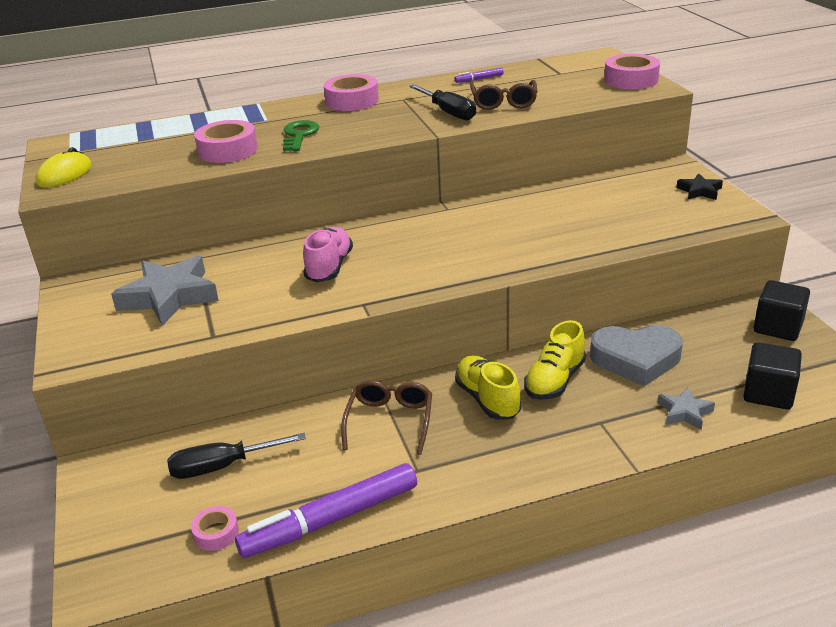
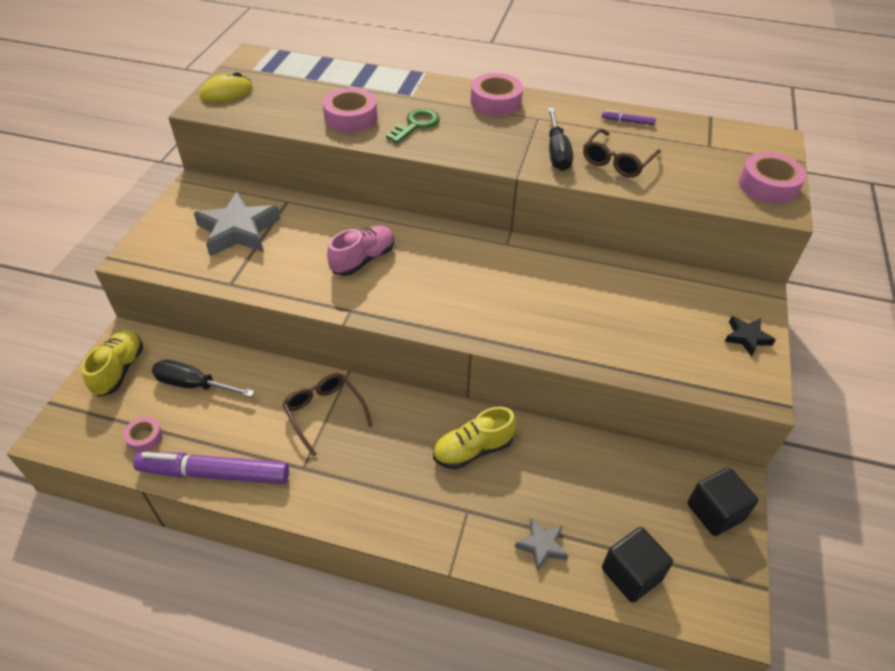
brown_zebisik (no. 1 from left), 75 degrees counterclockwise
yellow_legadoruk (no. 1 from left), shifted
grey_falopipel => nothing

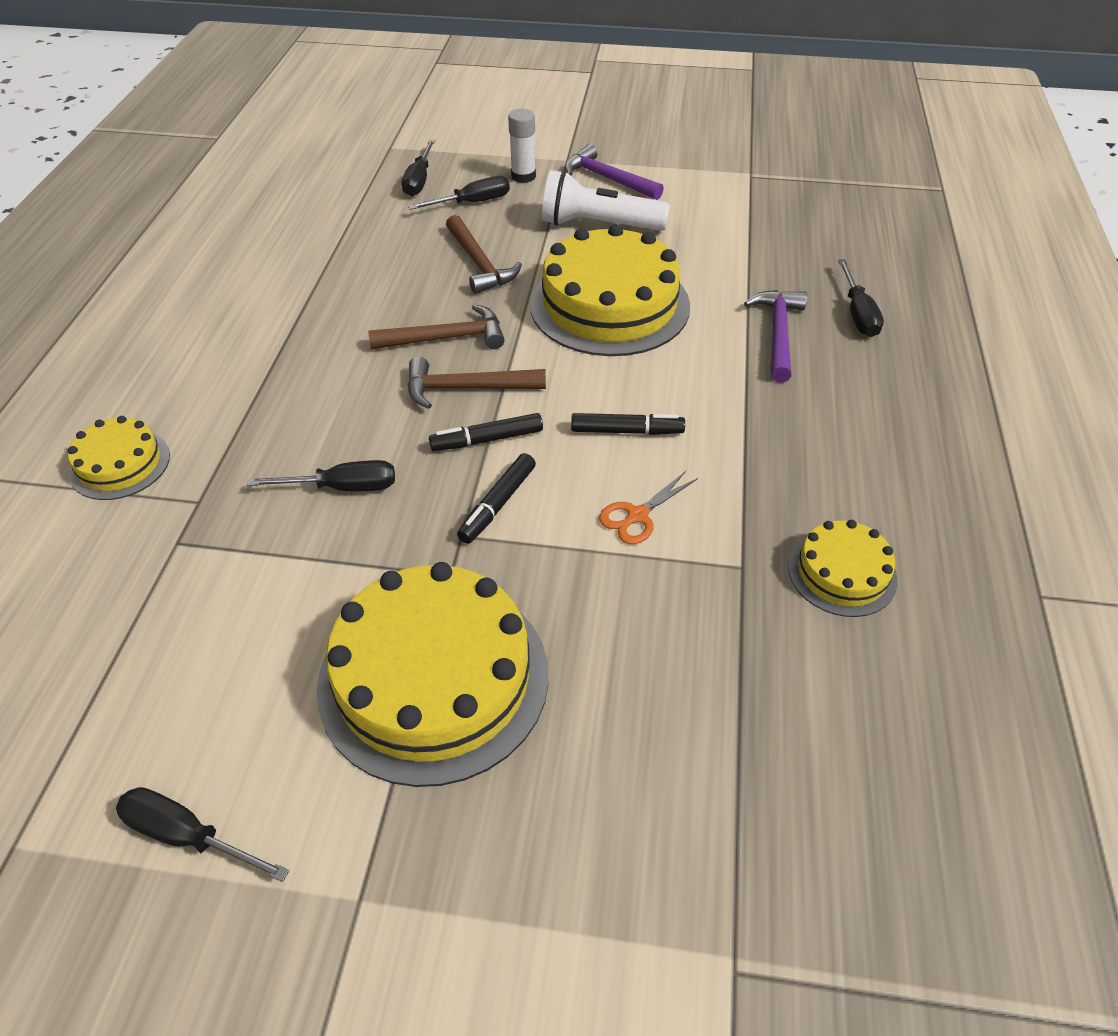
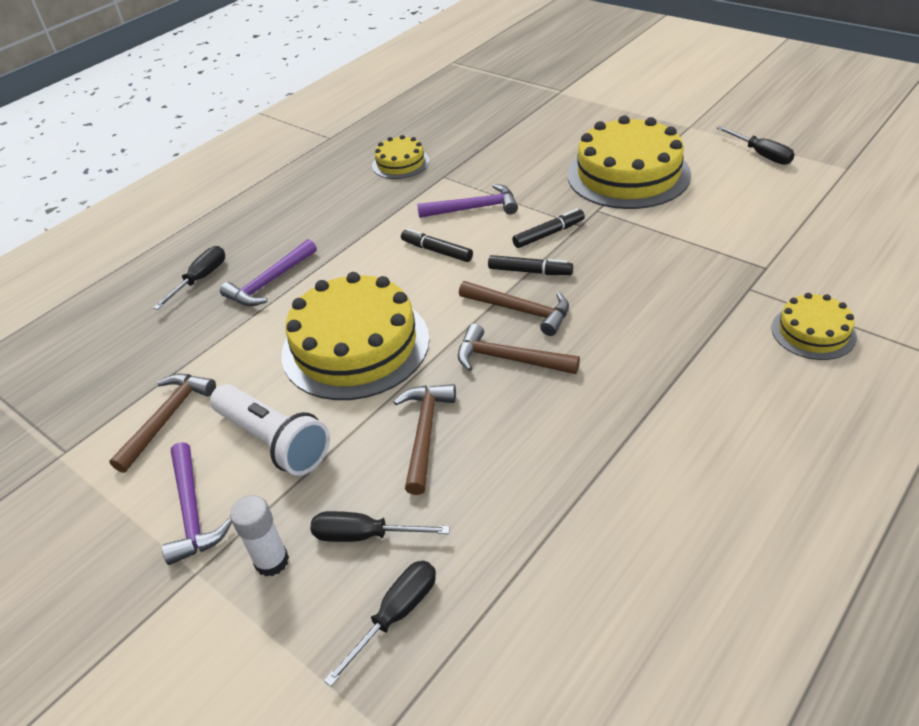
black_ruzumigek (no. 2 from left) => nothing
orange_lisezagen => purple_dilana (no. 3 from left)
nothing => brown_dilana (no. 1 from left)

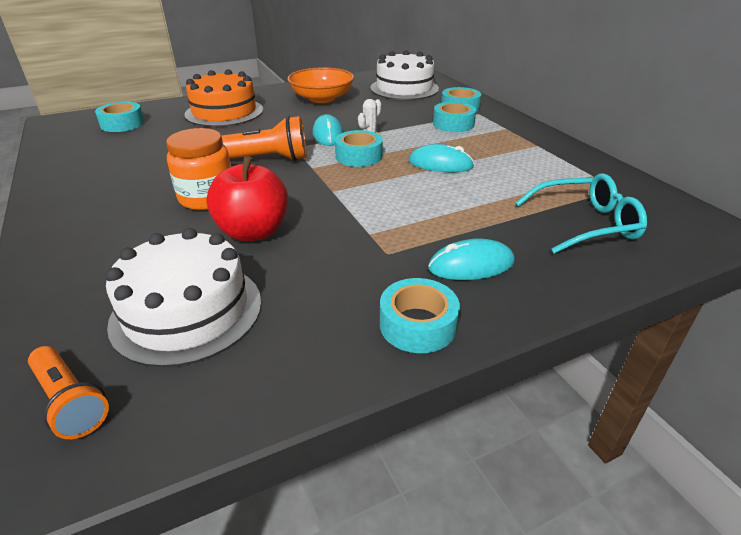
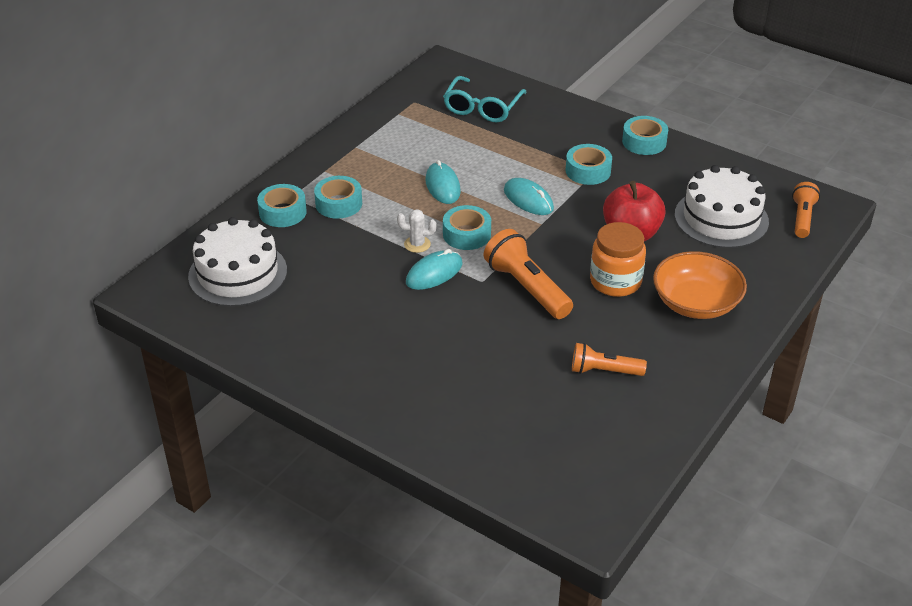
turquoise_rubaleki (no. 1 from left in the first image) => turquoise_rubaleki (no. 4 from left), shifted
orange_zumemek => nothing
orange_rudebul, shifted
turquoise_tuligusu (no. 3 from left), shifted
turquoise_zebisik, 120 degrees counterclockwise
nothing => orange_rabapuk (no. 2 from left)

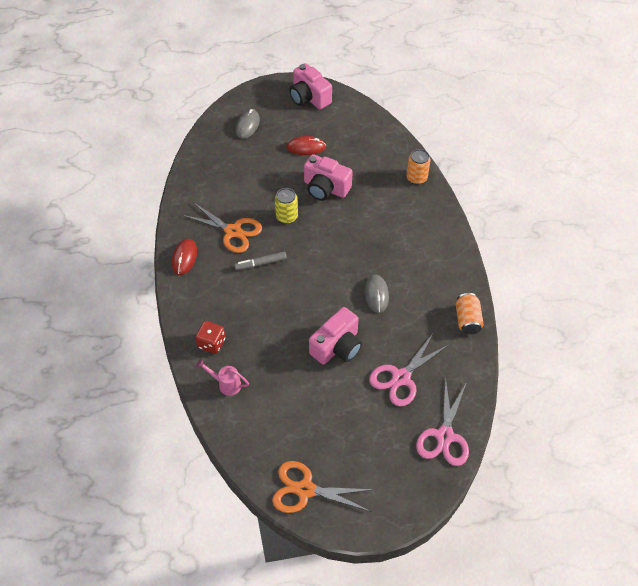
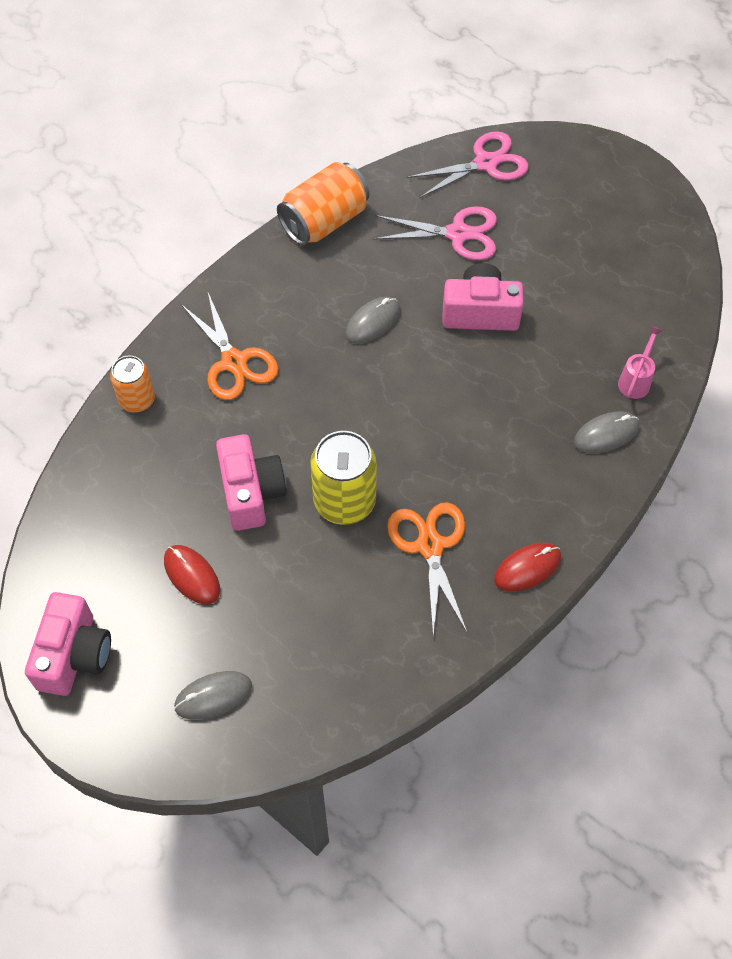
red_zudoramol => grey_tuligusu (no. 3 from left)
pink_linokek, 135 degrees counterclockwise
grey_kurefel => nothing
orange_lisezagen (no. 2 from left in the first image) => orange_lisezagen (no. 1 from left), shifted
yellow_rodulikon, x1.61
orange_rodulikon (no. 2 from left), x1.61

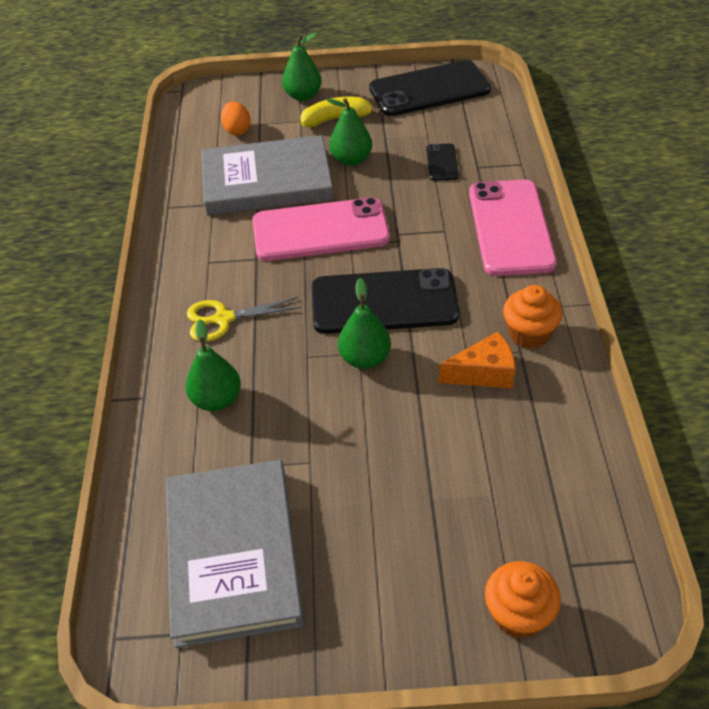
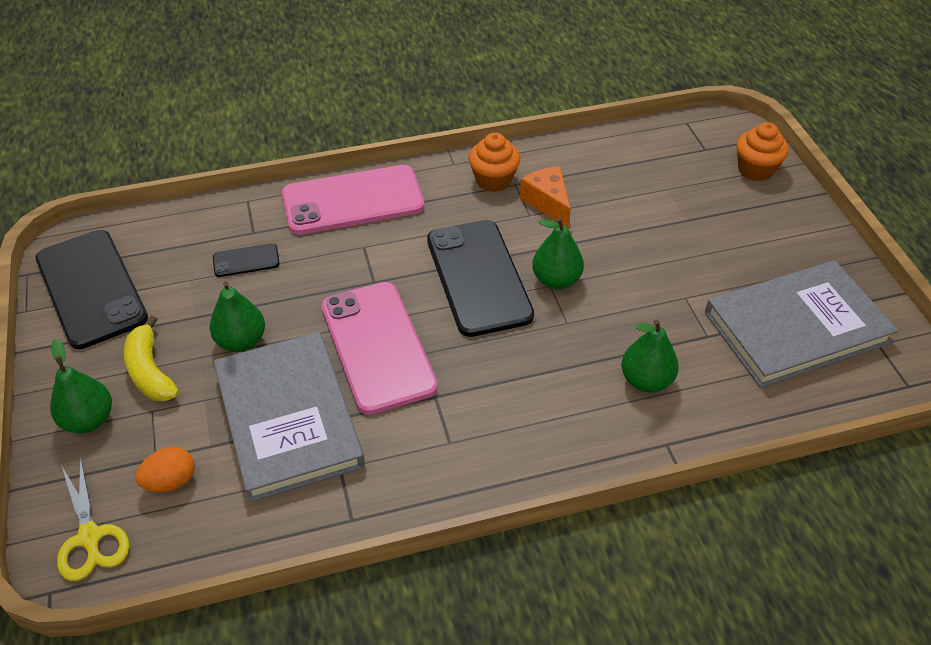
yellow_lisezagen, shifted

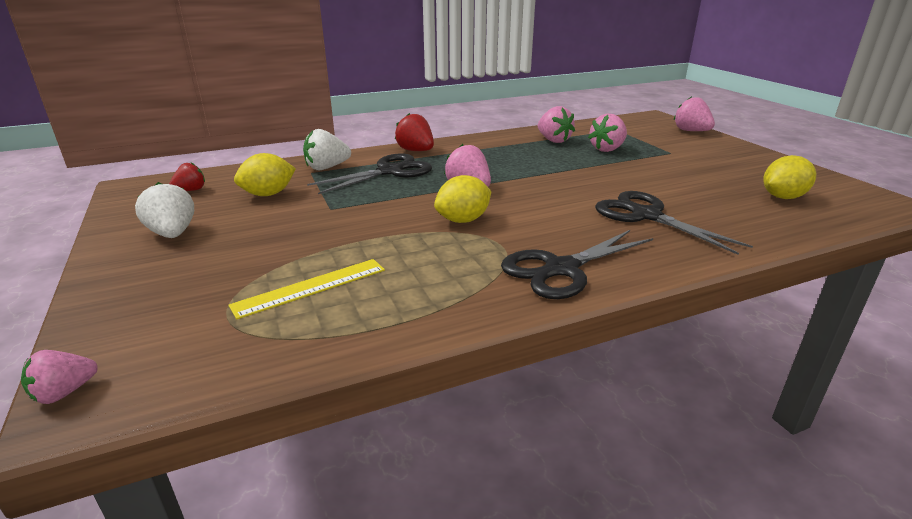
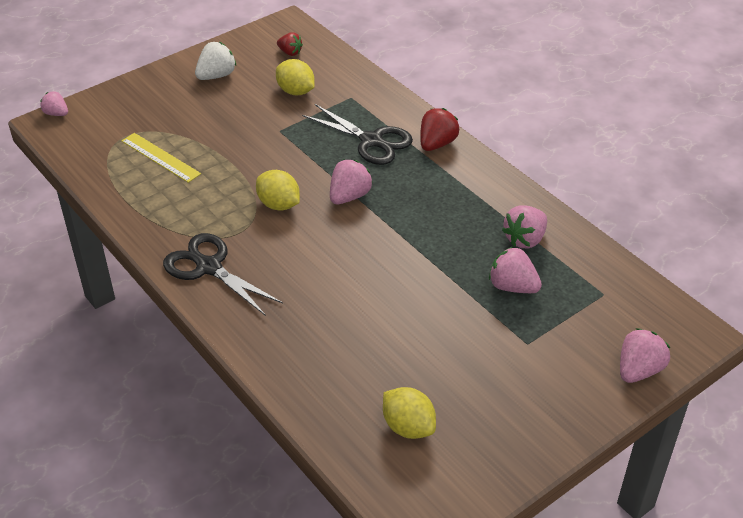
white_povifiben (no. 2 from left) => nothing
black_lisezagen (no. 3 from left) => nothing

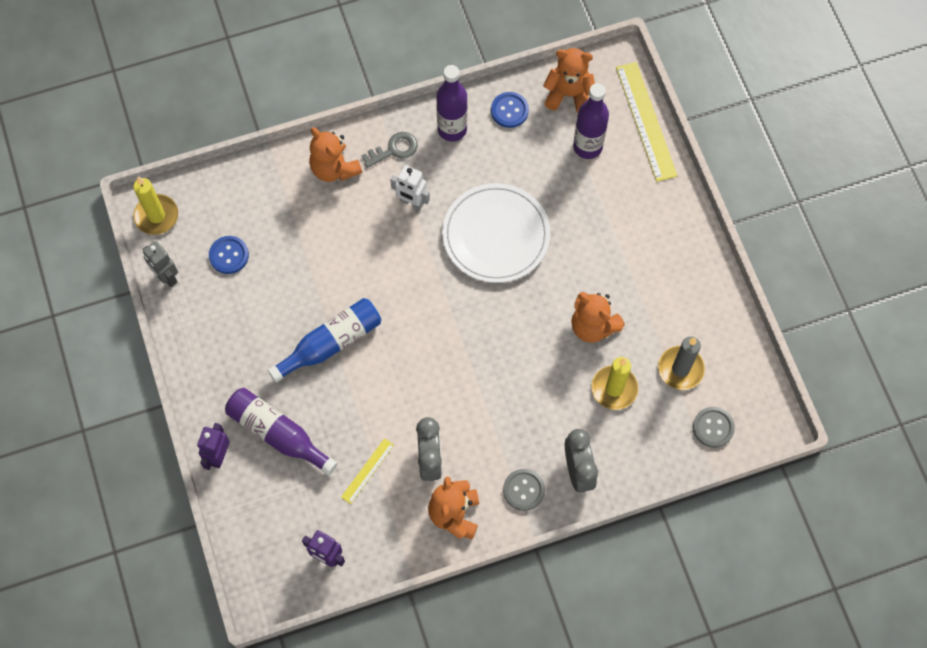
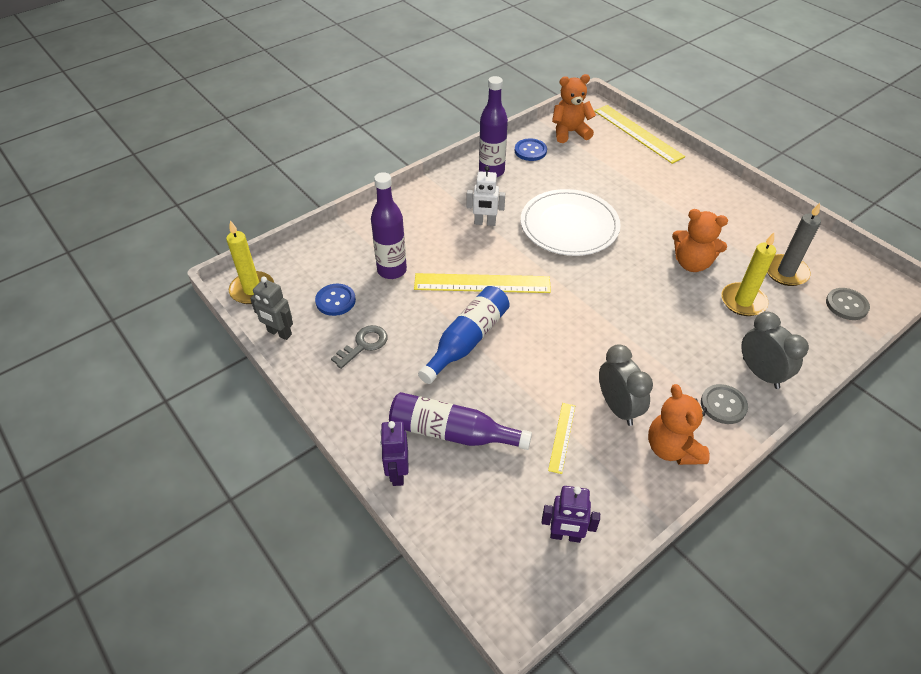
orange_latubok (no. 1 from left) => nothing
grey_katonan, shifted
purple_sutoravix (no. 3 from left in the first image) => purple_sutoravix (no. 1 from left), shifted
nothing => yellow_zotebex (no. 1 from left)

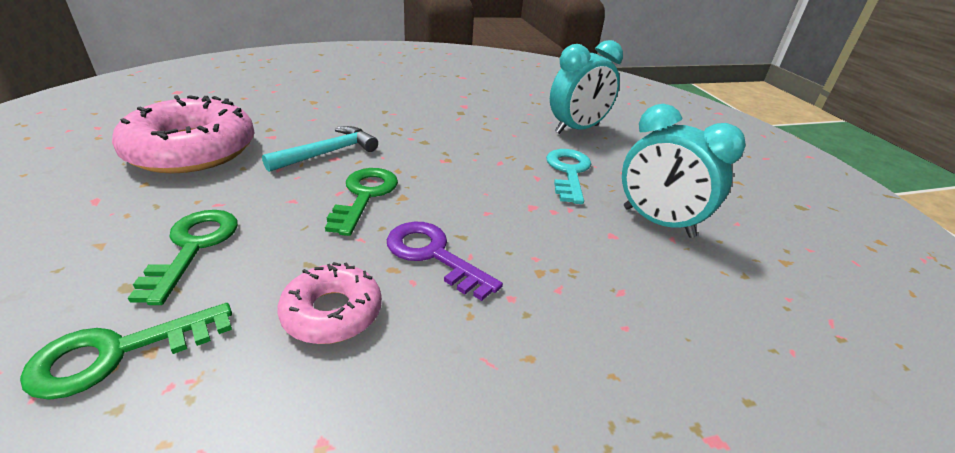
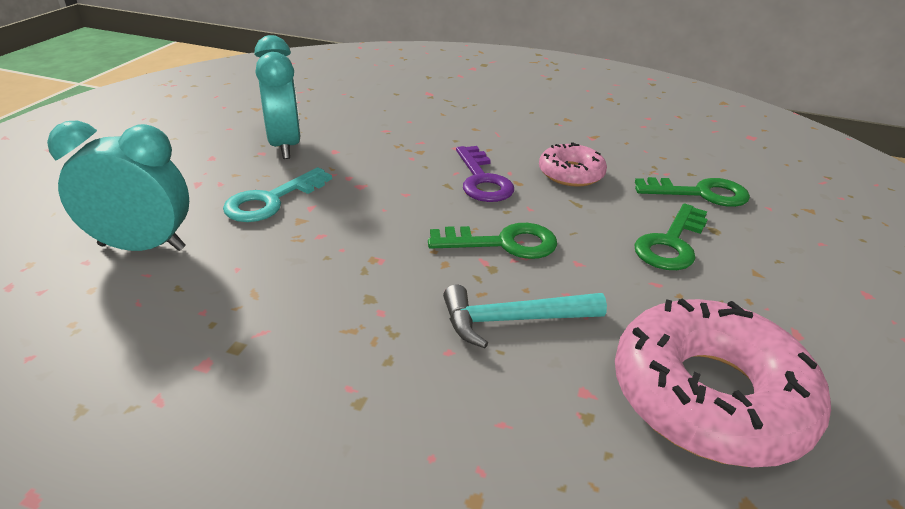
green_katonan (no. 3 from left in the first image) => green_katonan (no. 1 from left), 135 degrees counterclockwise

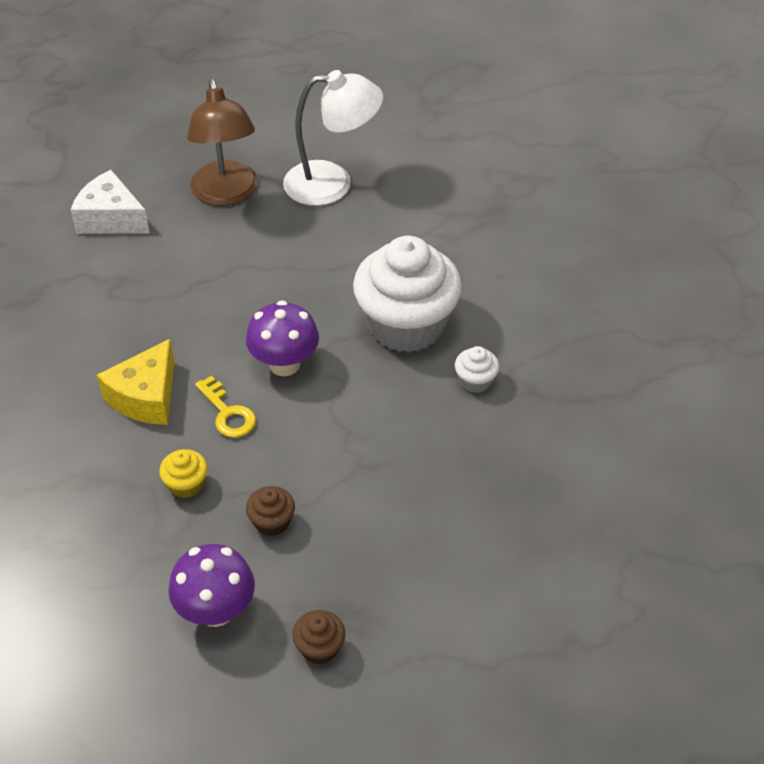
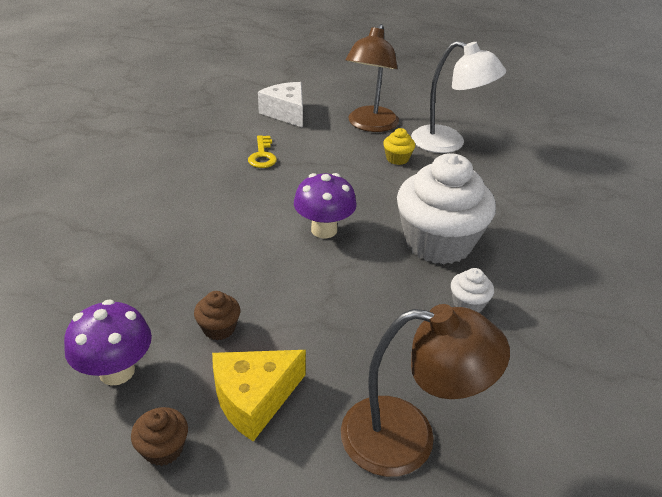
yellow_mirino, shifted
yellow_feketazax, shifted
yellow_katonan, shifted
nothing => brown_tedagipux (no. 2 from left)

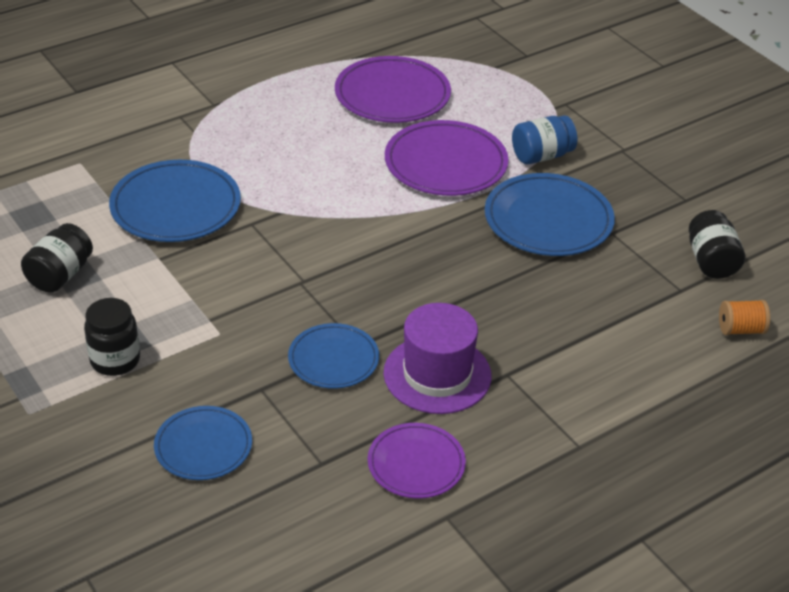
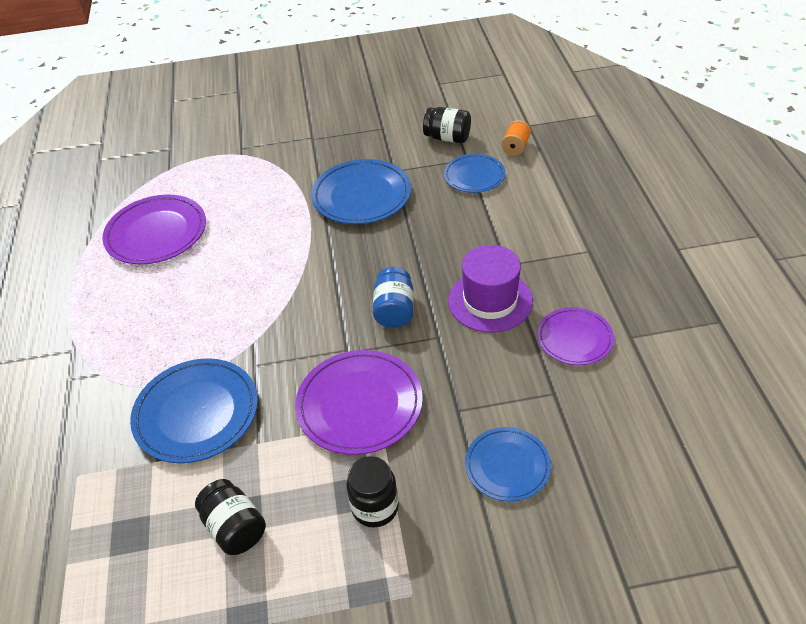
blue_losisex (no. 3 from left), shifted
purple_losisex (no. 3 from left in the first image) => purple_losisex (no. 2 from left), shifted
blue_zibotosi, shifted

